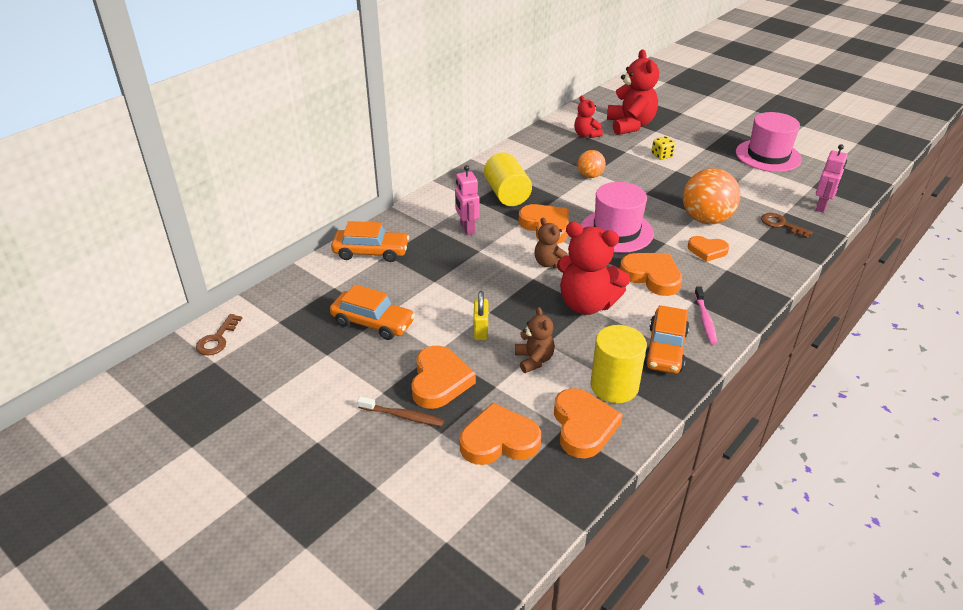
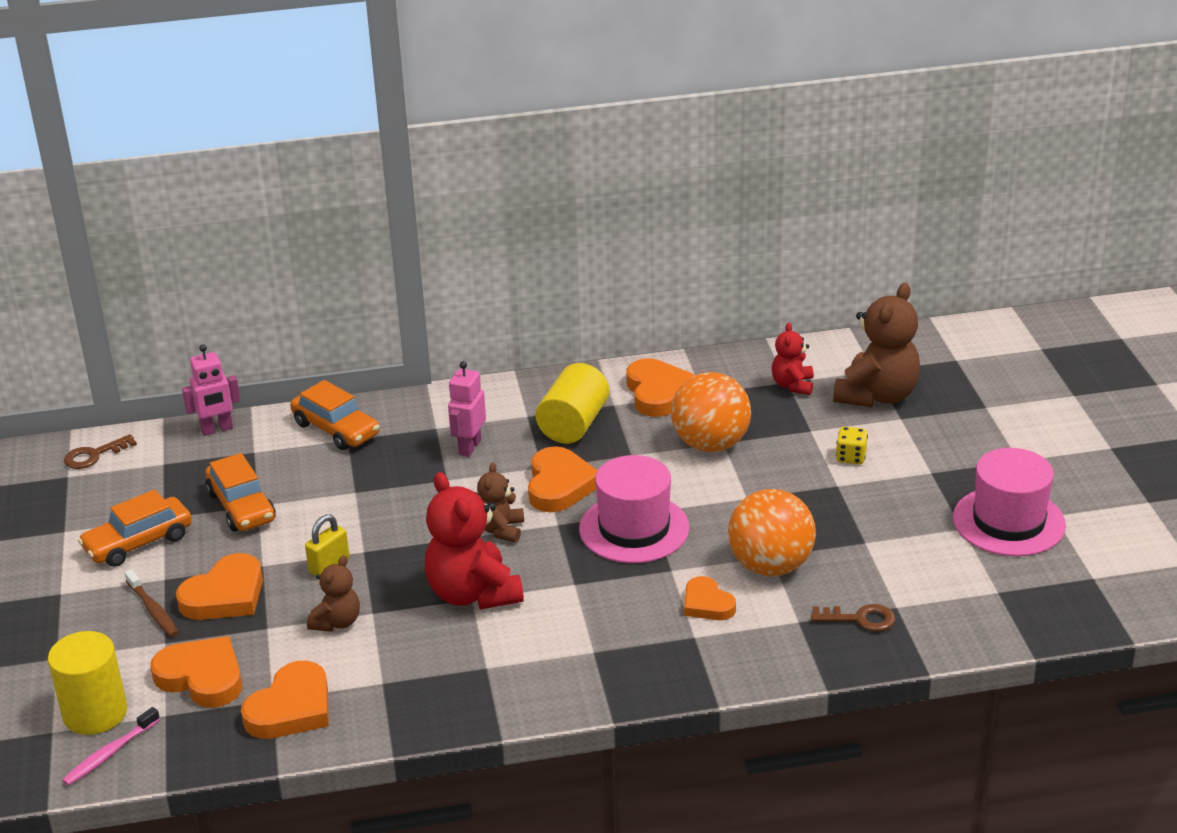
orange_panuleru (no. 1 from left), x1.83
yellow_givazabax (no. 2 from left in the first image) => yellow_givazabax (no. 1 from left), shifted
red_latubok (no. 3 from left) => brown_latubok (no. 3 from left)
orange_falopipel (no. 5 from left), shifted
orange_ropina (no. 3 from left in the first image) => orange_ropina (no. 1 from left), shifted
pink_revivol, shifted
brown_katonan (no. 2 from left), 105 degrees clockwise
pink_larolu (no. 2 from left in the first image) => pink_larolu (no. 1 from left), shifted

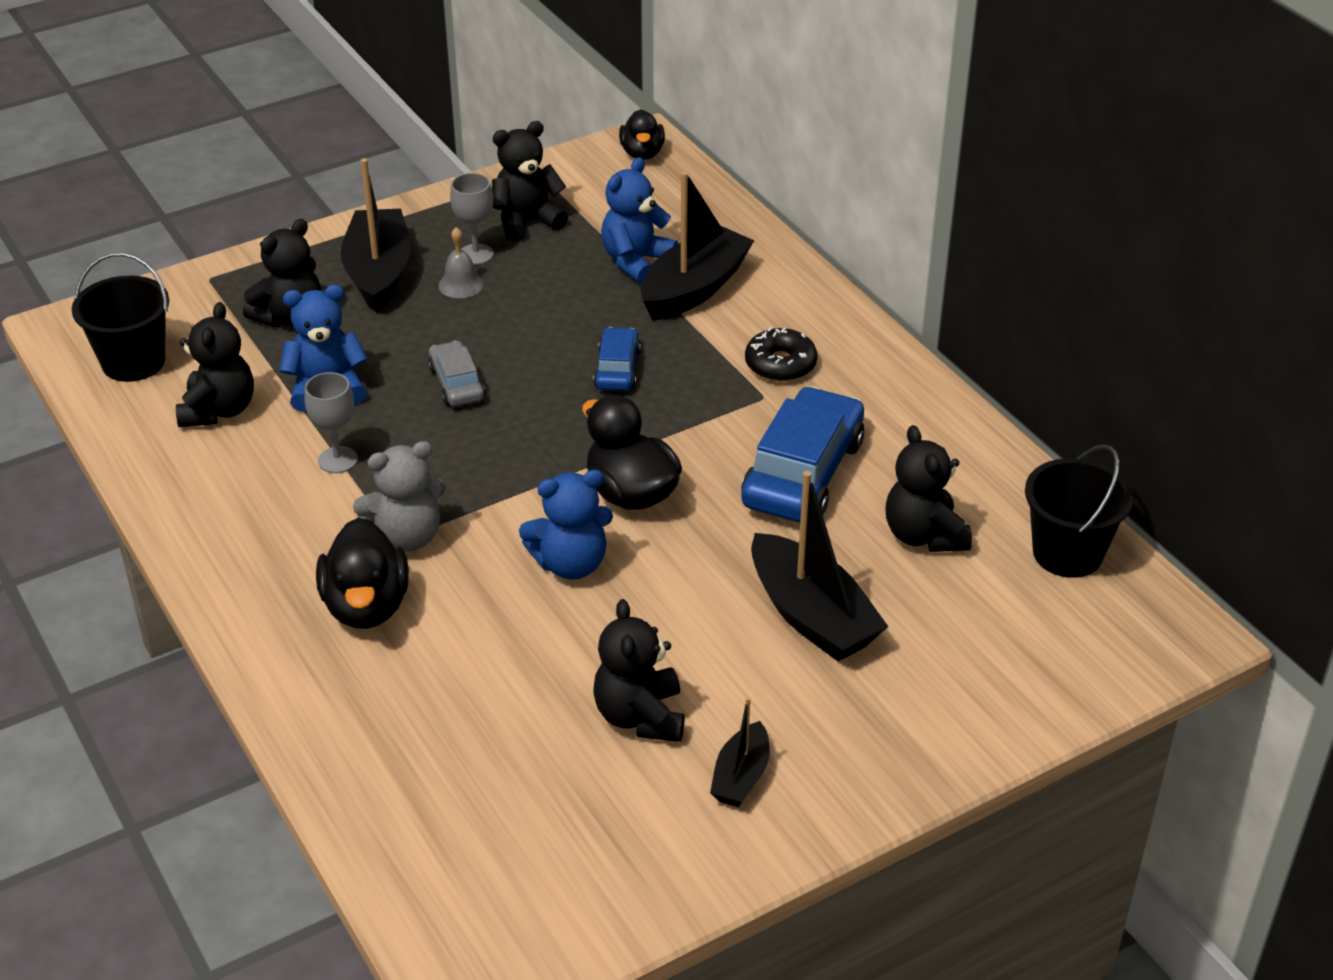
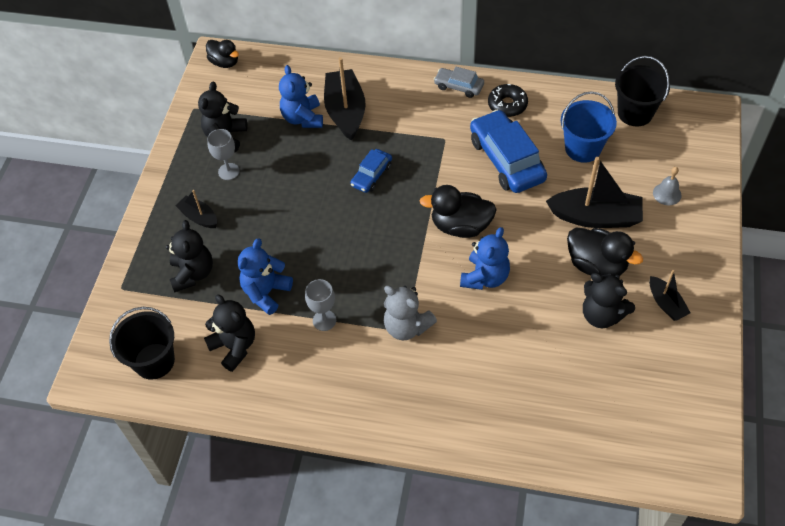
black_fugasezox (no. 1 from left in the first image) => black_fugasezox (no. 3 from left), shifted
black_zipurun (no. 1 from left), x0.54
grey_latubok, 105 degrees clockwise
grey_ropina, shifted
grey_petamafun, shifted
blue_ropina (no. 1 from left), 105 degrees counterclockwise
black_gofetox, shifted
black_latubok (no. 5 from left) => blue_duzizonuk

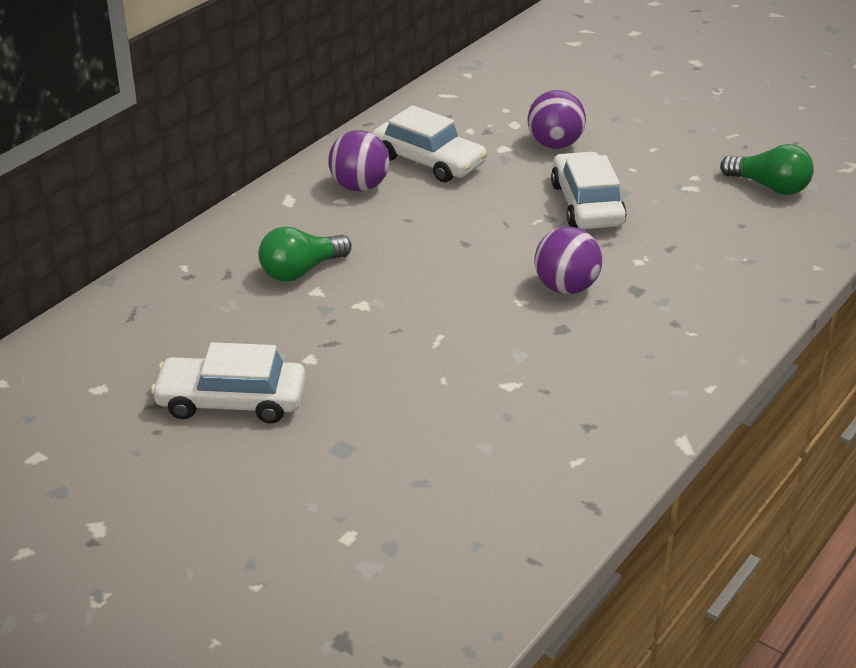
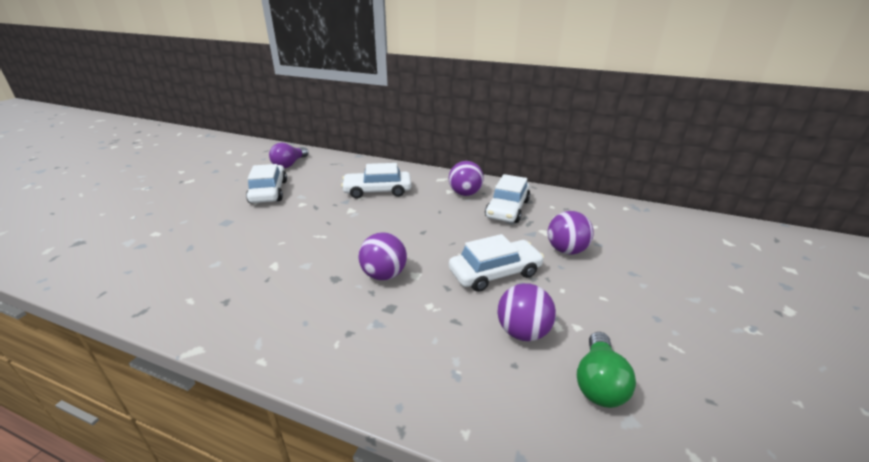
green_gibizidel (no. 1 from left) => white_ropina (no. 2 from left)
nothing => purple_gibizidel
nothing => purple_panuleru (no. 3 from left)

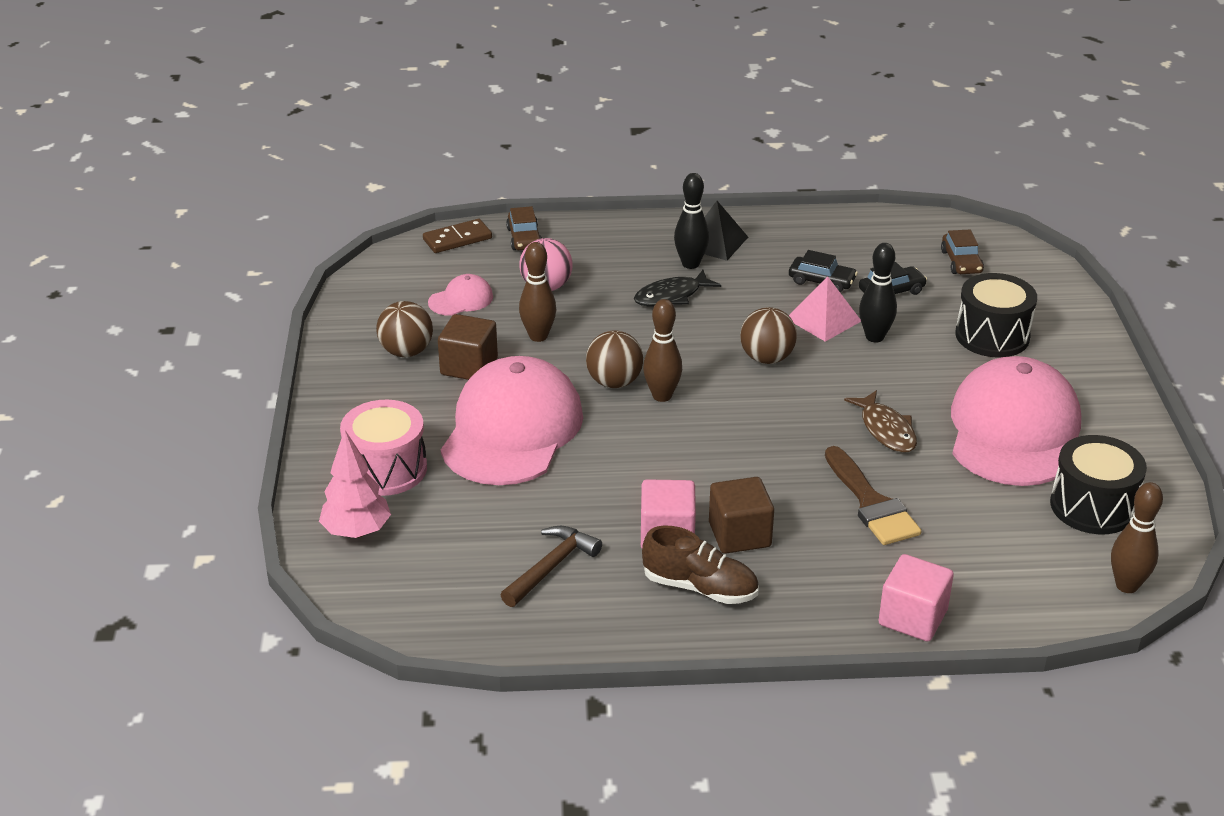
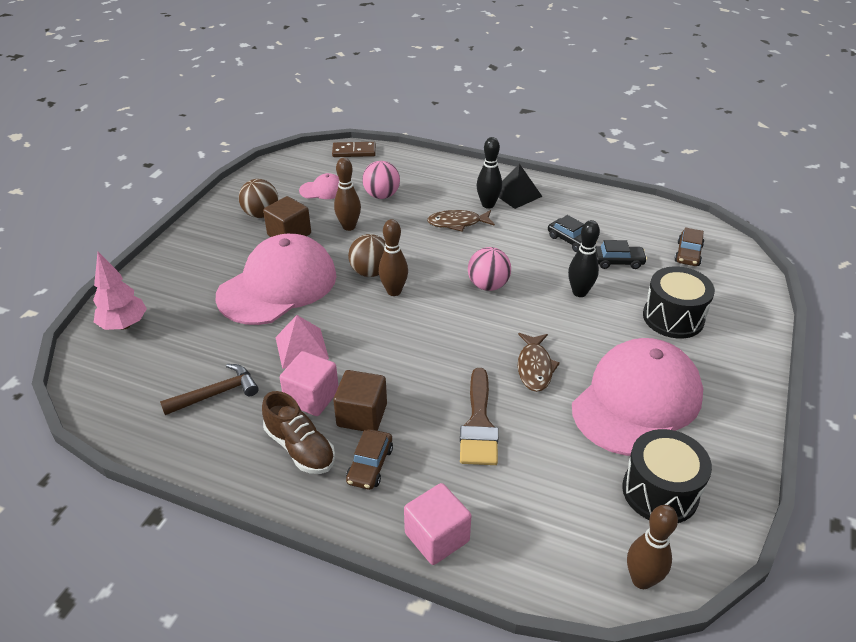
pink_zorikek => nothing
brown_ropina (no. 1 from left), shifted
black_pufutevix => brown_pufutevix (no. 1 from left)
brown_panuleru (no. 3 from left) => pink_panuleru (no. 2 from left)
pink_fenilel, shifted

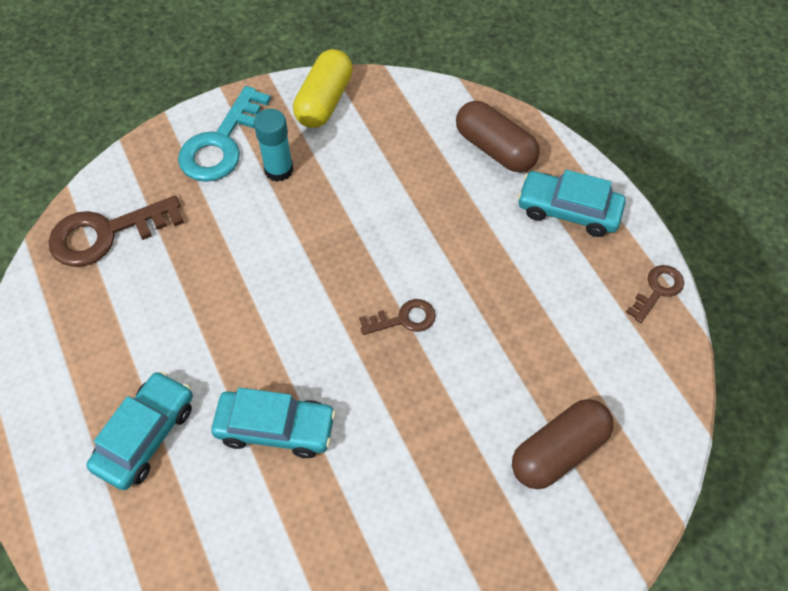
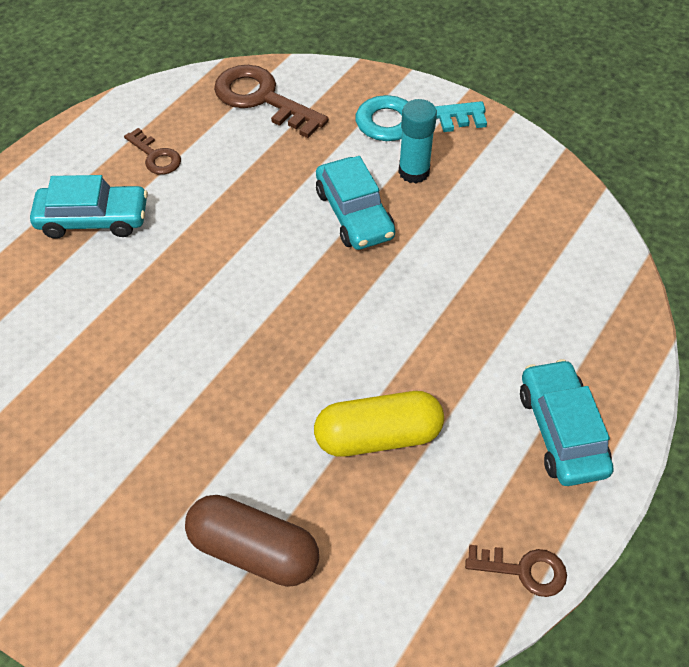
turquoise_ropina (no. 2 from left), shifted
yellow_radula, shifted
brown_katonan (no. 2 from left in the first image) => brown_katonan (no. 1 from left), shifted
brown_radula (no. 1 from left) => nothing

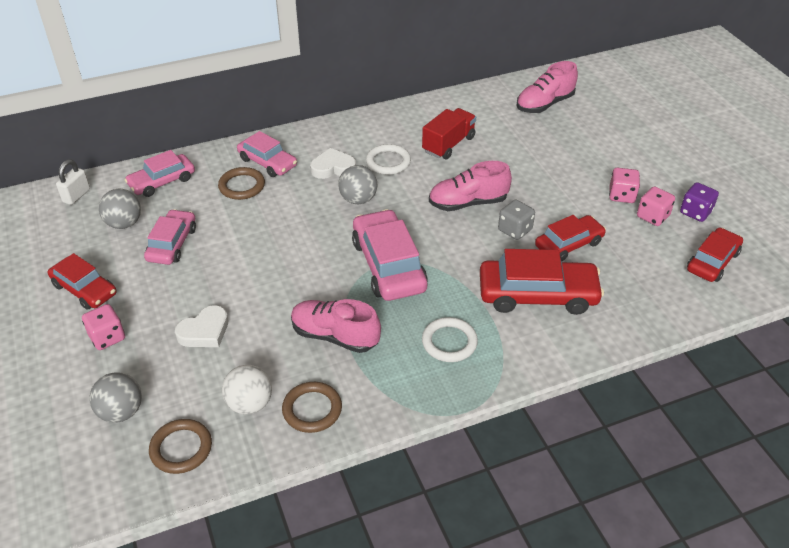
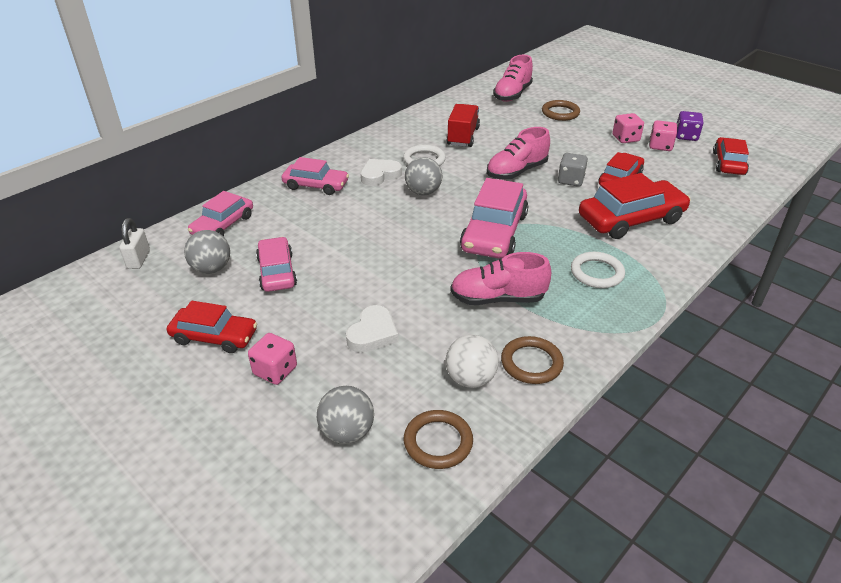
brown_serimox (no. 2 from left in the first image) => brown_serimox (no. 3 from left), shifted
pink_ropina (no. 4 from left), 120 degrees counterclockwise

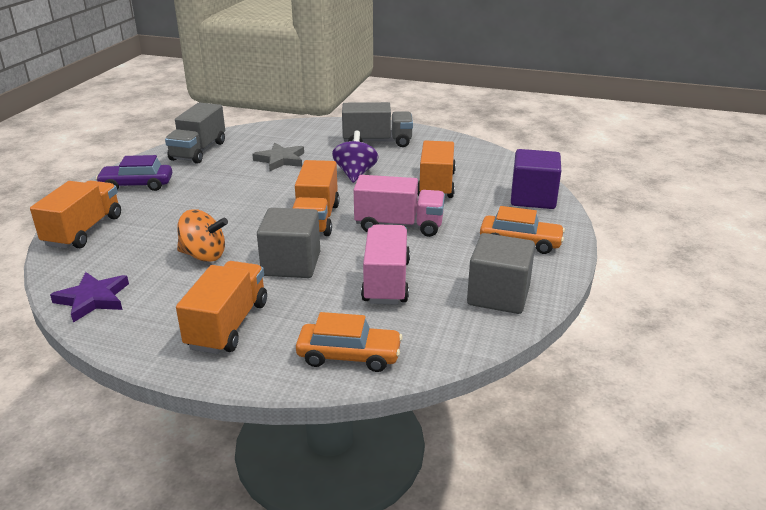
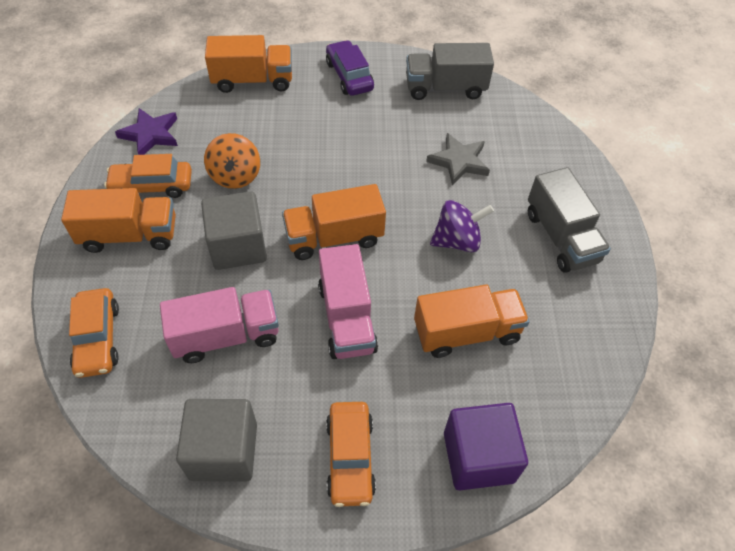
nothing => orange_ropina (no. 2 from left)

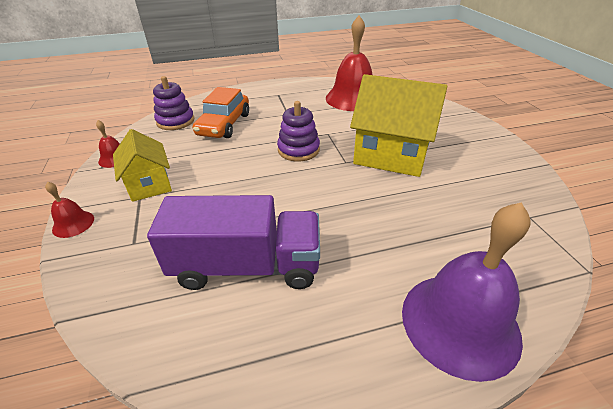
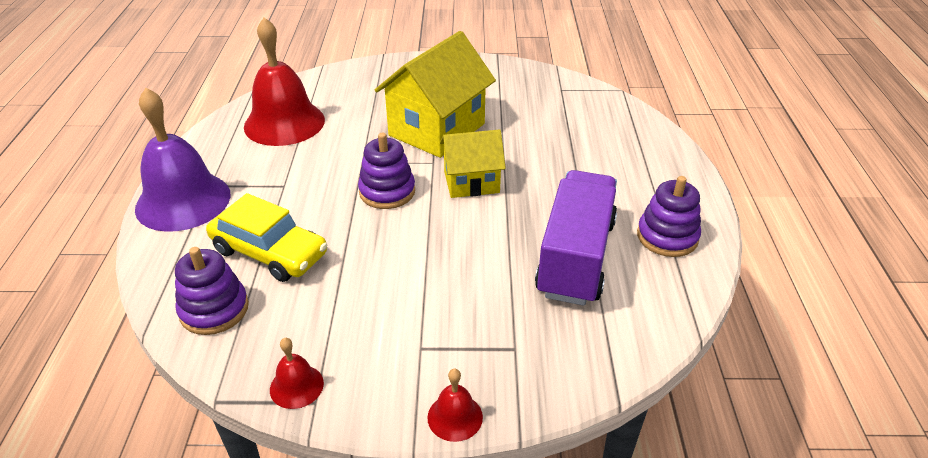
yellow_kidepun (no. 1 from left in the first image) => yellow_kidepun (no. 2 from left), shifted
orange_ropina => yellow_ropina
purple_petamafun, shifted
nothing => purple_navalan (no. 3 from left)

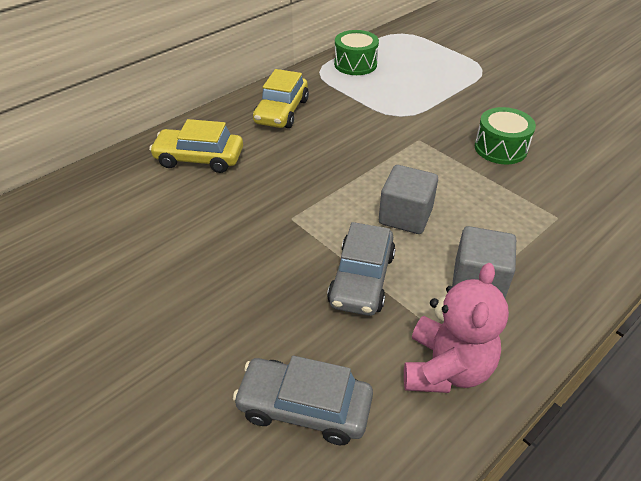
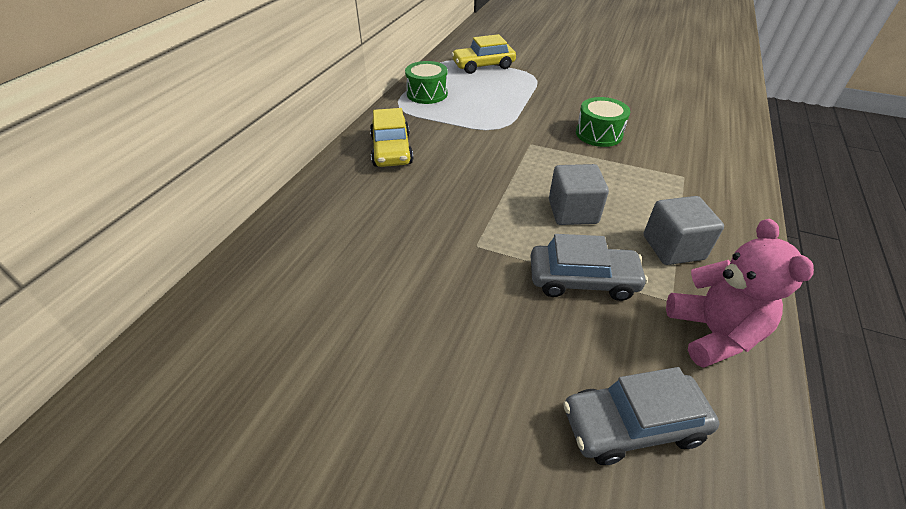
yellow_ropina (no. 1 from left in the first image) => yellow_ropina (no. 2 from left), shifted
grey_ropina (no. 2 from left in the first image) => grey_ropina (no. 1 from left), 75 degrees counterclockwise

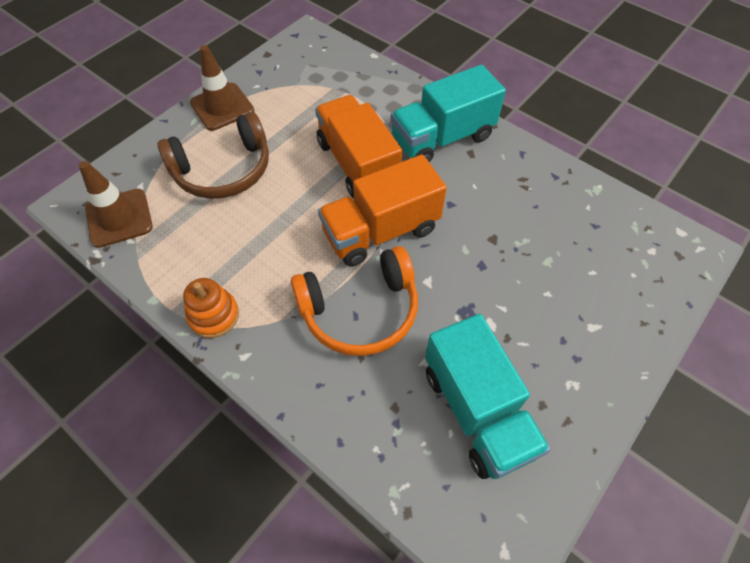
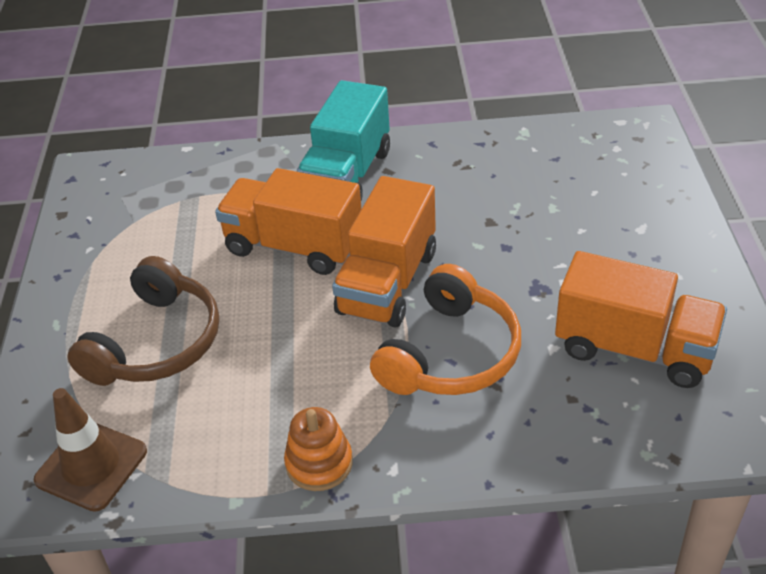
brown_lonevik (no. 2 from left) => nothing
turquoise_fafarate (no. 2 from left) => orange_fafarate (no. 3 from left)

